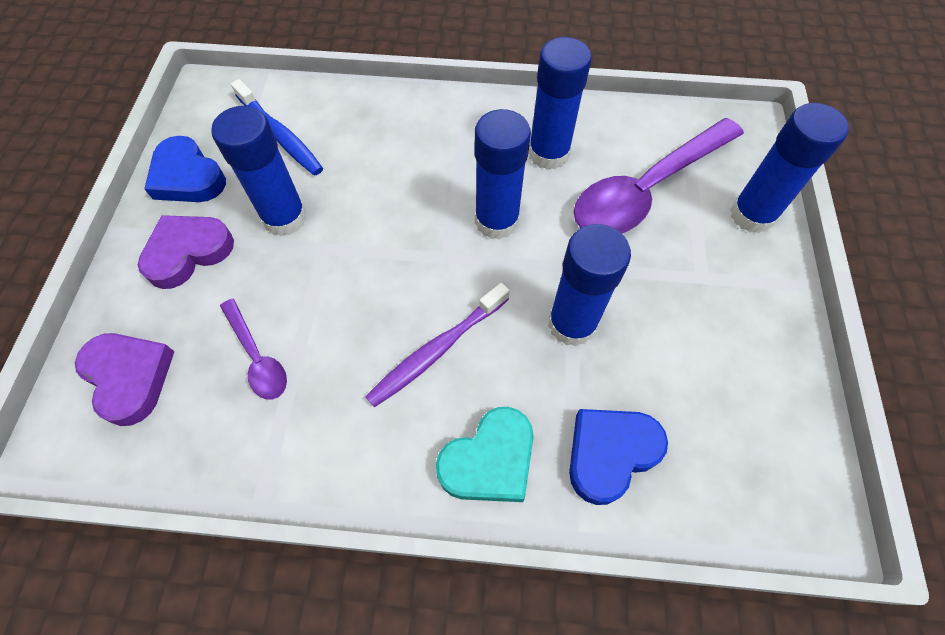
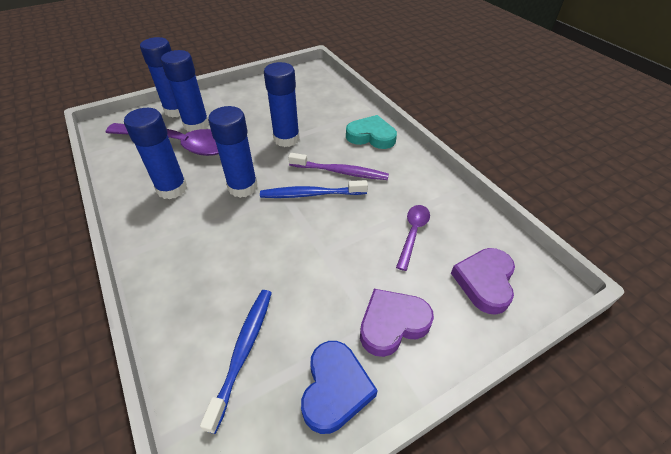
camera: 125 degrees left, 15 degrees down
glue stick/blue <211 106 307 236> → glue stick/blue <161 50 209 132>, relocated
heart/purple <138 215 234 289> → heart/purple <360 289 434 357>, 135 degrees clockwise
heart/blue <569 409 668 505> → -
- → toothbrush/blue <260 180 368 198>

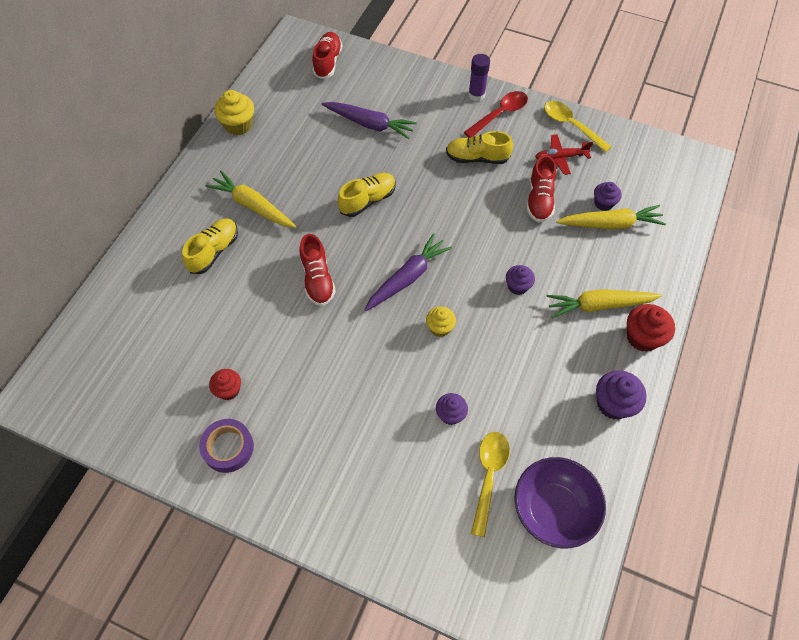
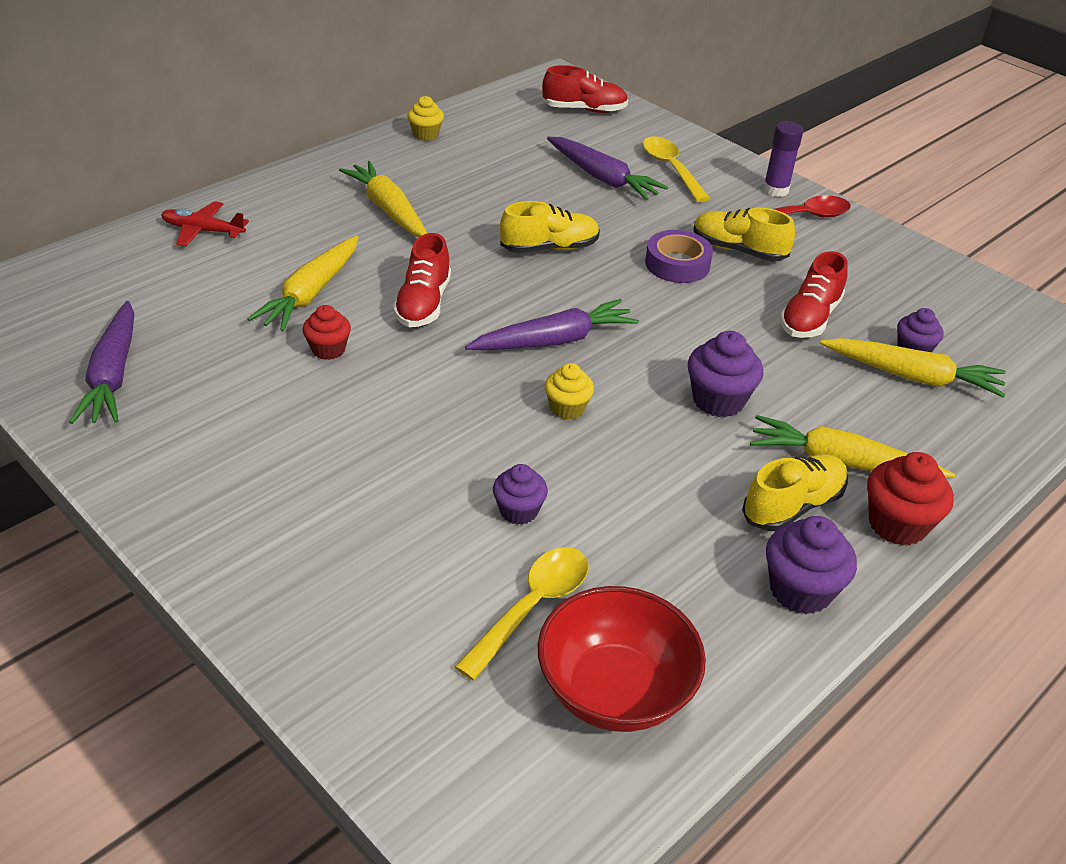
camera: 20 degrees right, 20 degrees down
shoe/red <312 32 343 79> → shoe/red <542 65 628 113>, 60 degrees clockwise
cupcake/yellow <214 90 254 135> → cupcake/yellow <407 96 444 141>, x0.65
spoon/yellow <544 101 611 153> → spoon/yellow <643 136 710 202>, relocated
plane/red <535 134 593 175> → plane/red <161 201 249 246>, relocated
shoe/yellow <182 218 238 274> → shoe/yellow <742 454 848 531>, relocated
cupcake/purple <506 265 535 295> → cupcake/purple <688 331 764 417>, x1.54
cupcake/red <209 369 241 400> → cupcake/red <303 305 351 360>, relocated
tape/purple <199 419 254 473> → tape/purple <645 230 713 283>, relocated
bowl/purple <514 457 606 548> → bowl/red <538 586 706 732>
- → carrot/yellow <247 235 358 331>
- → carrot/purple <69 301 135 424>

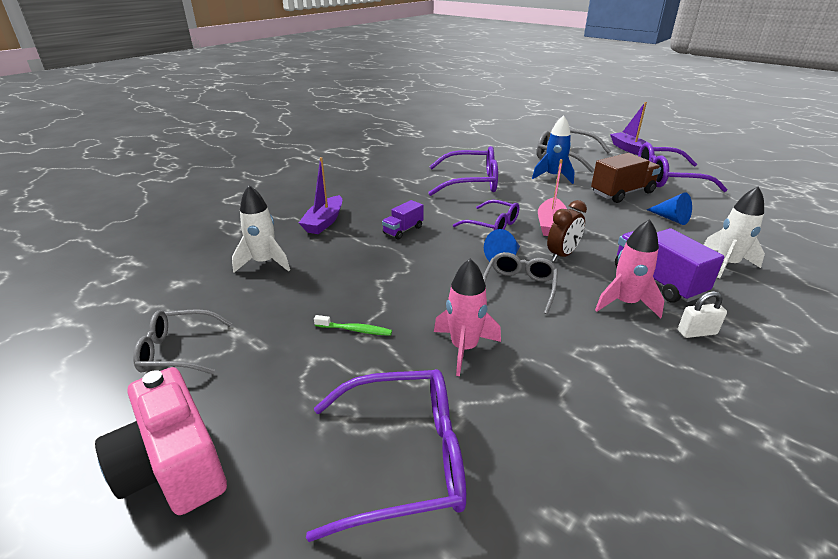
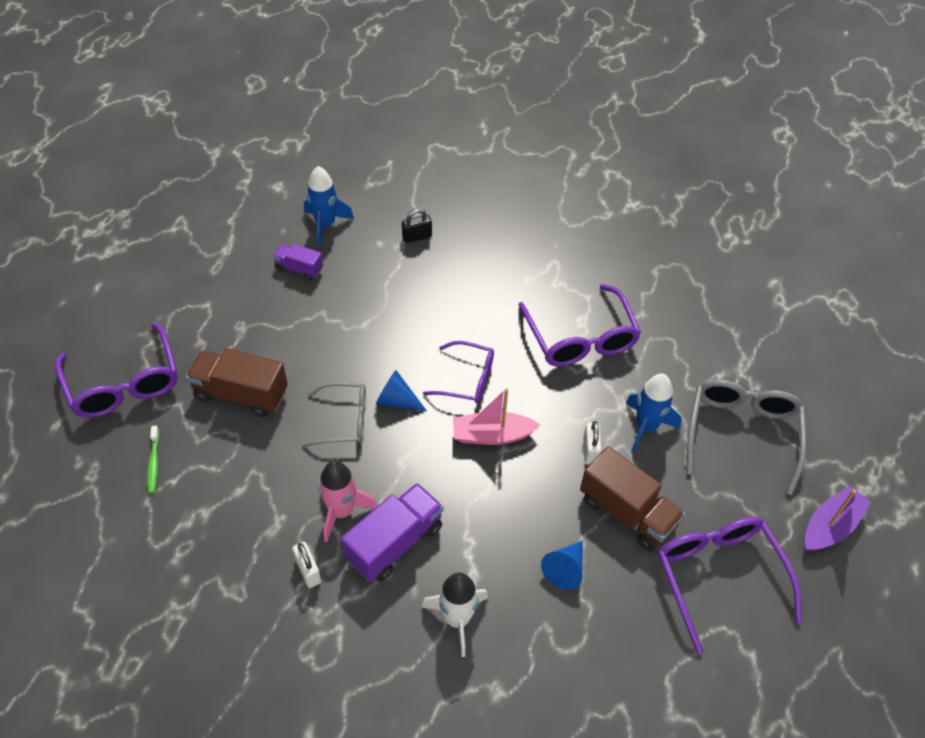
camera: 70 degrees right, 20 degrees up
boat/purple <299 157 342 234> → padlock/black <402 209 432 243>
rocket/white <232 185 290 272> → rocket/blue <304 166 354 246>
truck/purple <382 200 424 239> → truck/purple <272 244 323 281>, relocated
glasses/purple <453 200 520 230> → glasses/purple <423 341 494 404>, 90 degrees counterclockwise
clock/brown <547 200 587 261> → -
rocket/pink <434 258 501 376> → truck/brown <186 348 288 418>
glasses/grey <133 309 232 374> → -
toothbrush/green <314 315 392 336> → toothbrush/green <147 426 159 494>, relocated
camera/pink <95 367 227 515> → -
- → padlock/white <583 421 601 465>

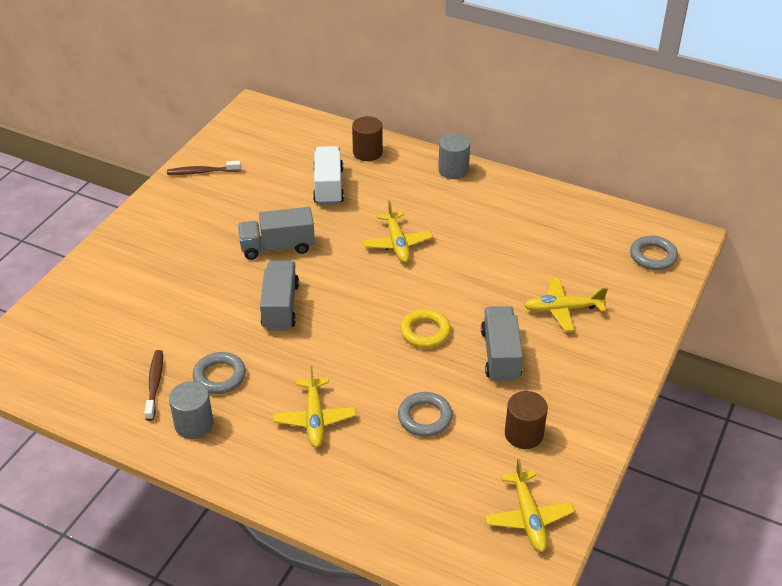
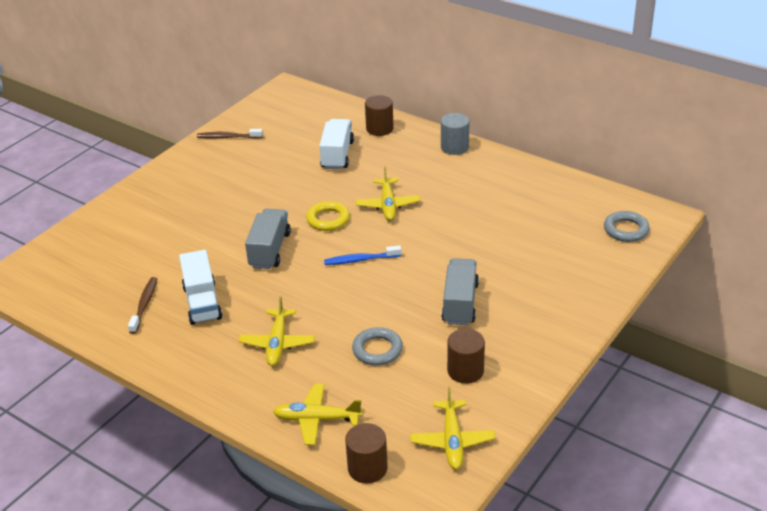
camera: 10 degrees right, 5 degrees down
truck/grey <238 207 315 260> → -
plane/yellow <524 278 608 331> → plane/yellow <273 384 362 445>, relocated
ring/yellow <400 309 451 348> → ring/yellow <306 201 350 231>, relocated
ring/grey <193 352 246 394> → truck/white <179 250 222 325>
cylinder/grey <169 381 214 439> → -
- → toothbrush/blue <324 245 402 265>
- → cylinder/brown <345 423 388 484>

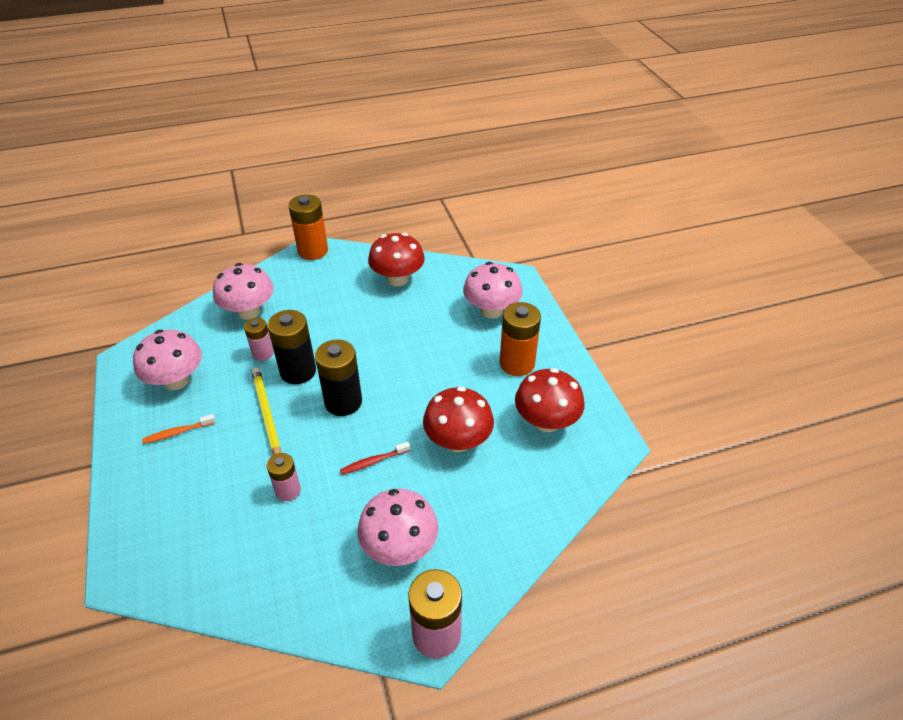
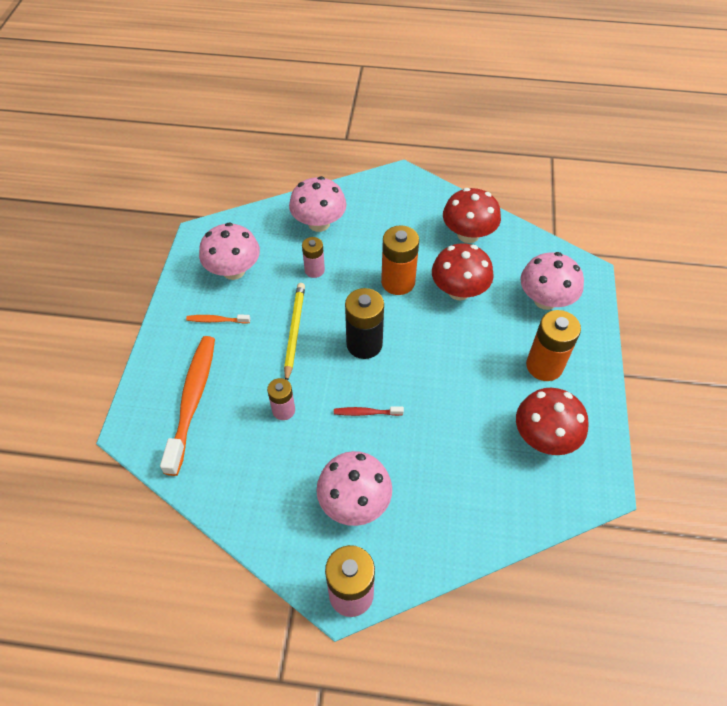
camera: 25 degrees right, 10 degrees up
battery/orange <289 194 328 260> → battery/orange <381 225 419 295>, relocated
battery/black <268 310 316 384> → -
mushroom/red <423 387 494 452> → mushroom/red <432 243 494 301>, relocated
- → toothbrush/orange <160 336 215 476>

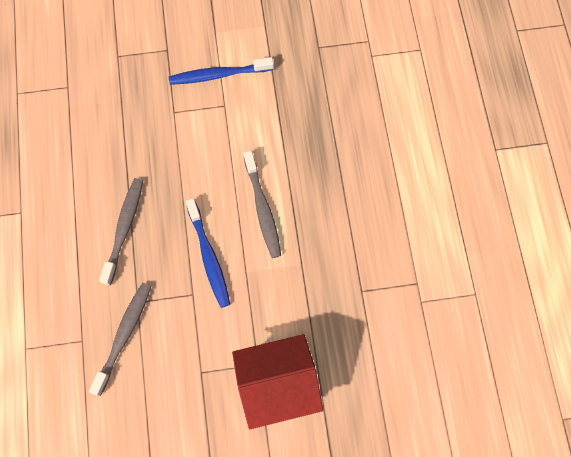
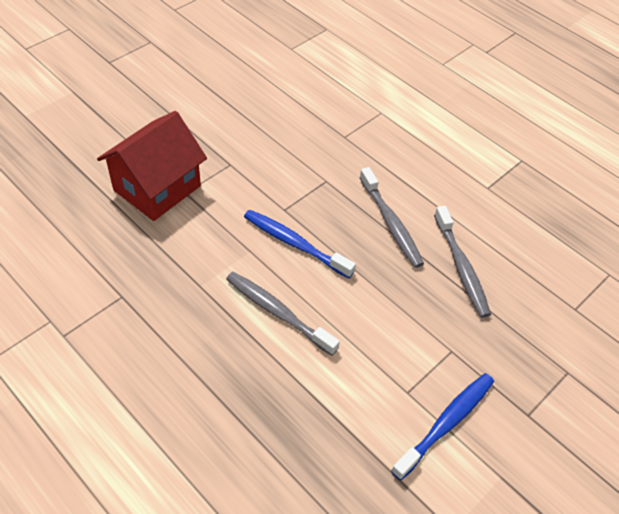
camera: 140 degrees right, 20 degrees down
toothbrush/grey <89 283 151 396> → toothbrush/grey <434 206 491 318>, relocated

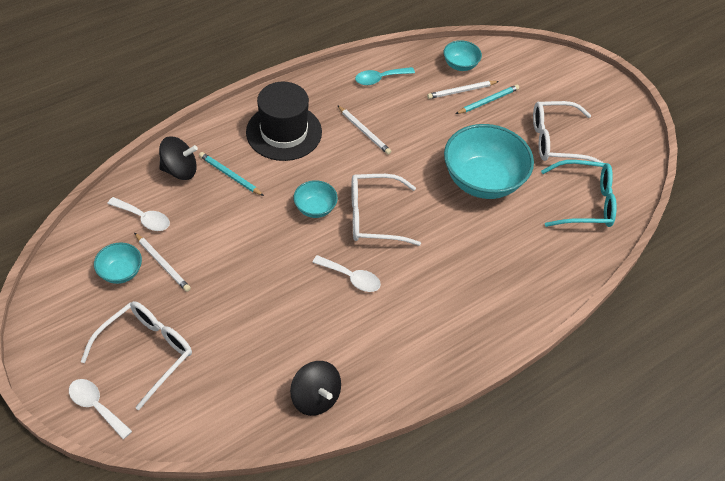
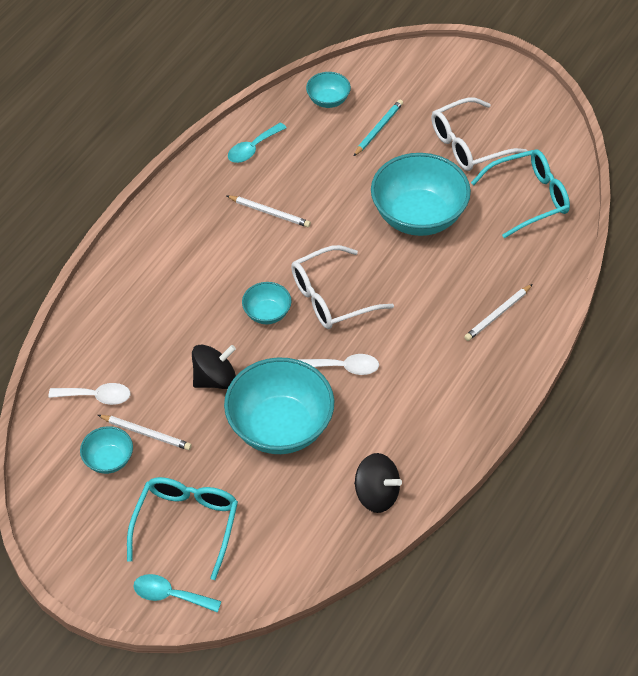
camera: 20 degrees left, 0 degrees up
pencil/white <427 81 499 99> → pencil/white <464 284 533 341>, relocated
hat/black <246 82 322 161> → -
spinning top/black <159 136 198 180> → spinning top/black <192 345 236 389>, relocated
pencil/turquoise <199 152 264 196> → -
glasses/white <81 301 192 410> → glasses/turquoise <127 477 238 580>
spoon/white <69 379 132 439> → spoon/turquoise <133 574 222 613>
- → bowl/turquoise <224 357 334 454>

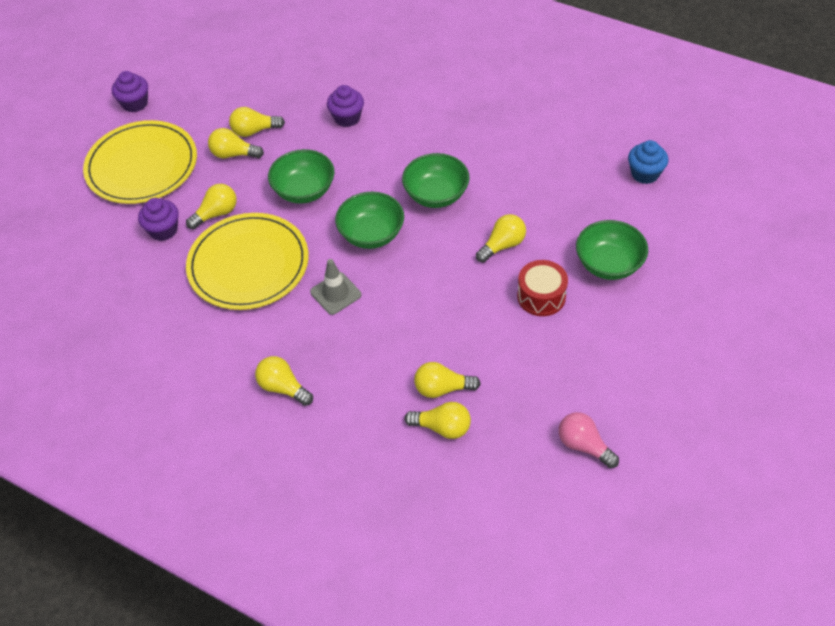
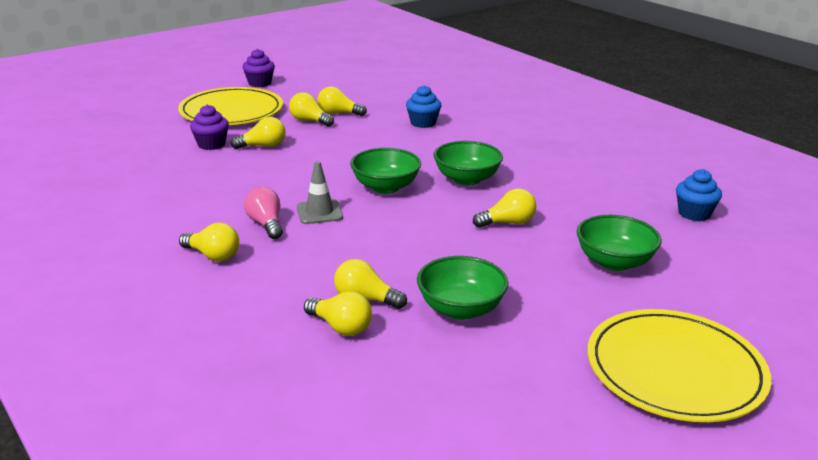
camera: 20 degrees right, 25 degrees down
cupcake/purple <327 85 364 127> → cupcake/blue <406 85 441 128>
bowl/green <268 149 334 204> → bowl/green <417 256 509 320>, relocated
plate/yellow <186 213 309 310> → plate/yellow <588 309 771 422>, relocated
drum/red <517 260 568 316> → -
light bulb/yellow <255 356 313 406> → light bulb/yellow <179 223 239 261>, 150 degrees clockwise
light bulb/pink <559 412 619 468> → light bulb/pink <244 187 283 239>, relocated

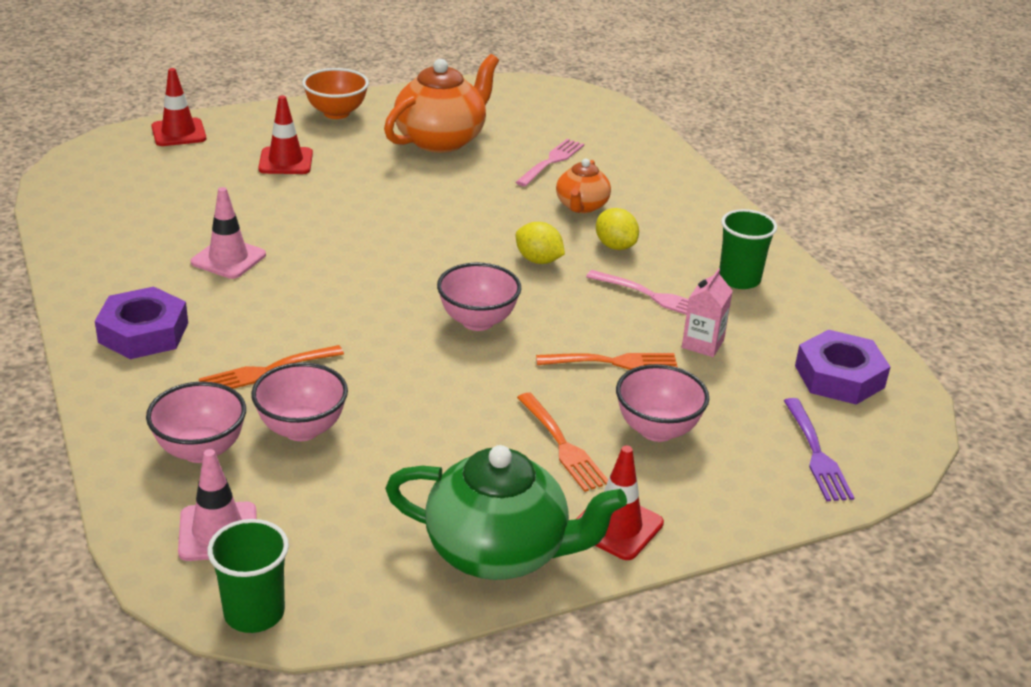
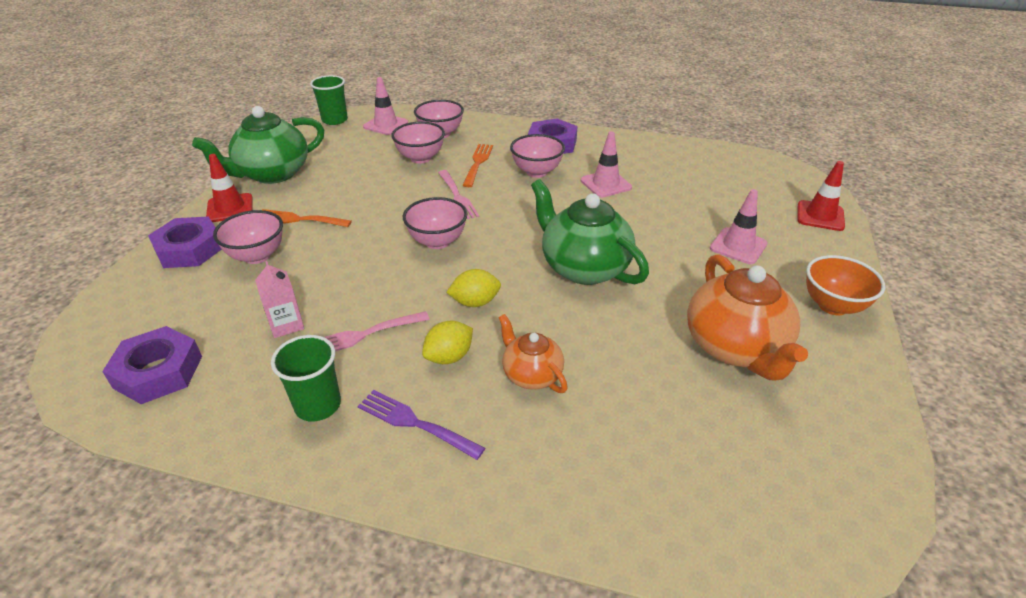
camera: 130 degrees right, 5 degrees up
traffic cone/red <258 95 313 174> → traffic cone/pink <710 189 767 264>
fork/pink <516 139 584 187> → fork/pink <438 170 479 219>, relocated
lemon/yellow <596 208 639 250> → lemon/yellow <422 321 473 364>, 45 degrees counterclockwise
fork/orange <536 353 678 370> → -
fork/purple <784 398 855 501> → fork/purple <358 390 485 460>, relocated
- → bowl/pink <510 134 565 178>
- → teapot/green <531 179 649 285>
- → nut/purple <148 216 222 268>

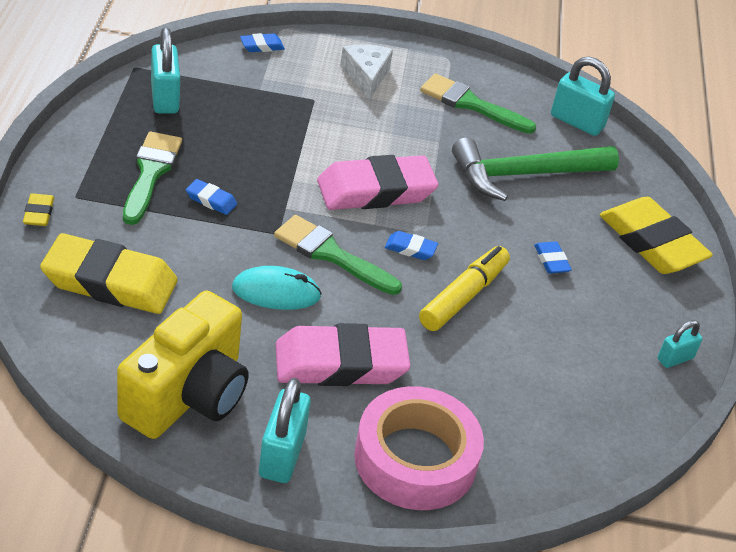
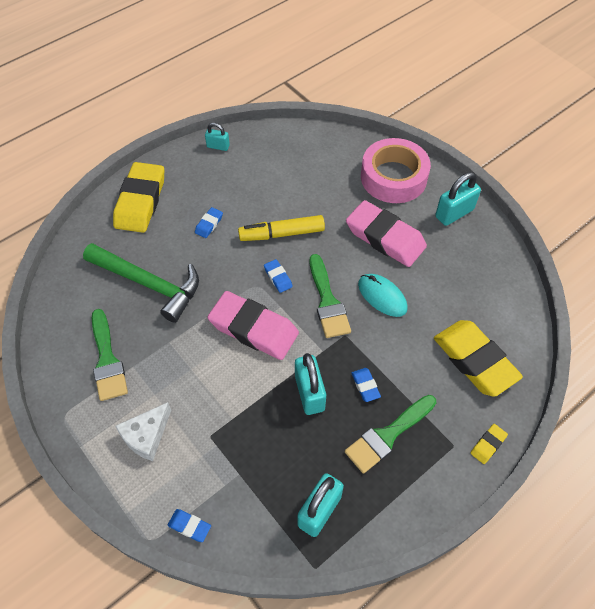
camera: 130 degrees left, 15 degrees up
padlock/turquoise <551 56 615 136> → padlock/turquoise <295 353 326 415>, relocated
camera/yellow <117 291 249 439> → -

